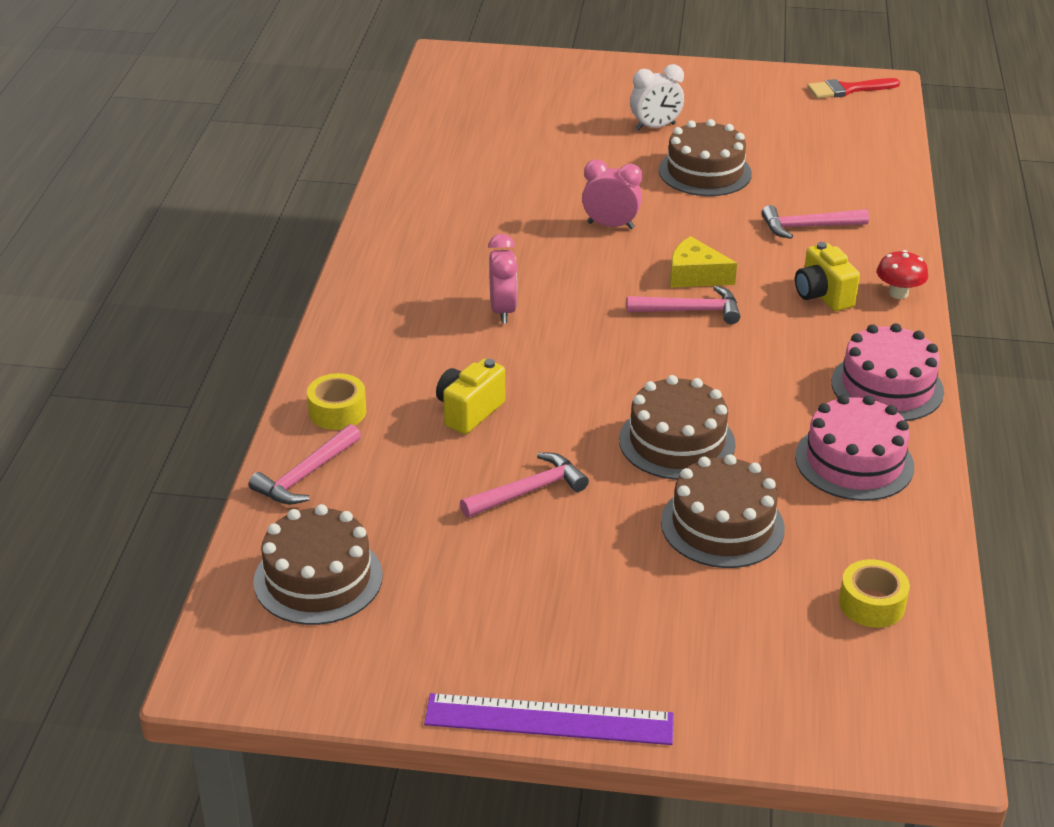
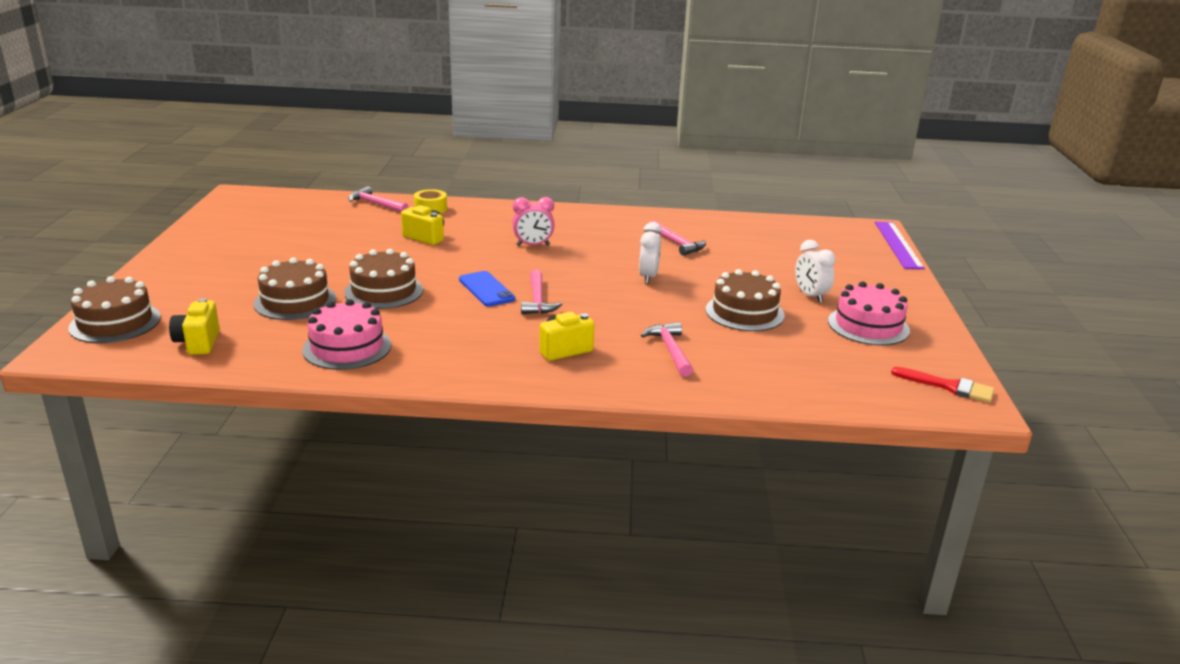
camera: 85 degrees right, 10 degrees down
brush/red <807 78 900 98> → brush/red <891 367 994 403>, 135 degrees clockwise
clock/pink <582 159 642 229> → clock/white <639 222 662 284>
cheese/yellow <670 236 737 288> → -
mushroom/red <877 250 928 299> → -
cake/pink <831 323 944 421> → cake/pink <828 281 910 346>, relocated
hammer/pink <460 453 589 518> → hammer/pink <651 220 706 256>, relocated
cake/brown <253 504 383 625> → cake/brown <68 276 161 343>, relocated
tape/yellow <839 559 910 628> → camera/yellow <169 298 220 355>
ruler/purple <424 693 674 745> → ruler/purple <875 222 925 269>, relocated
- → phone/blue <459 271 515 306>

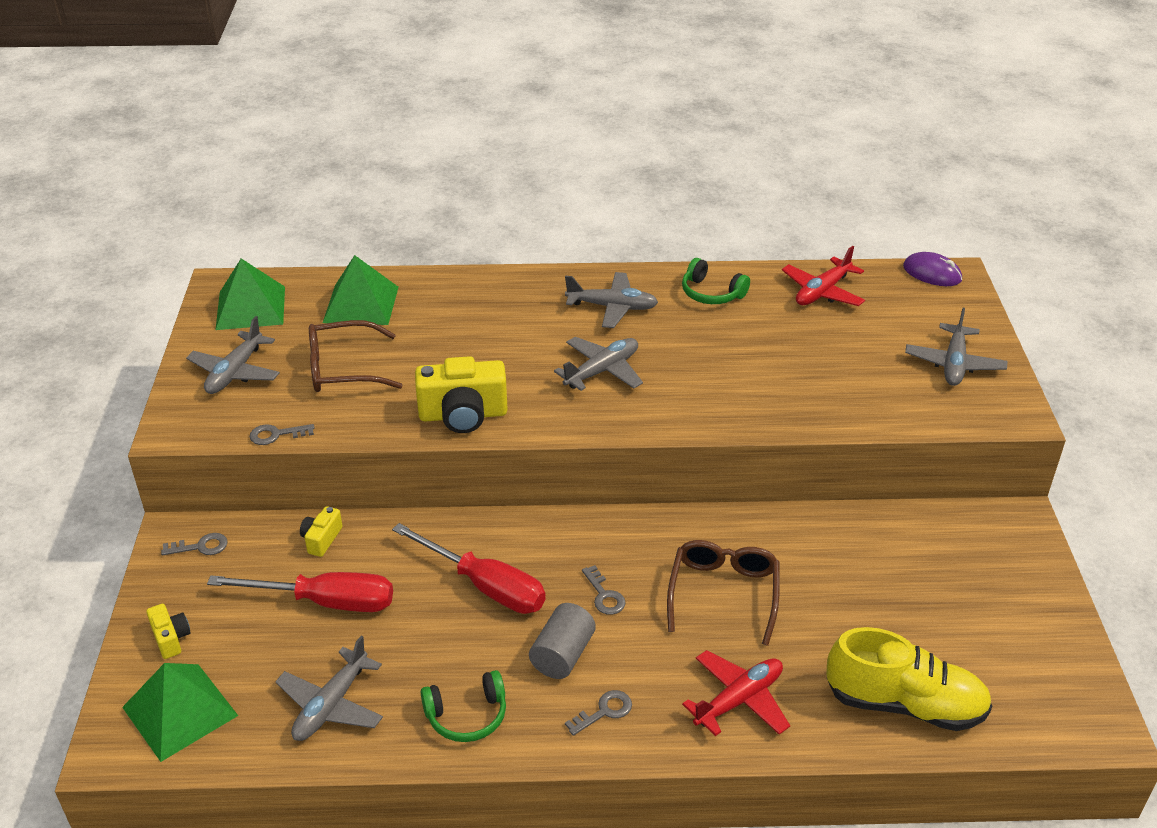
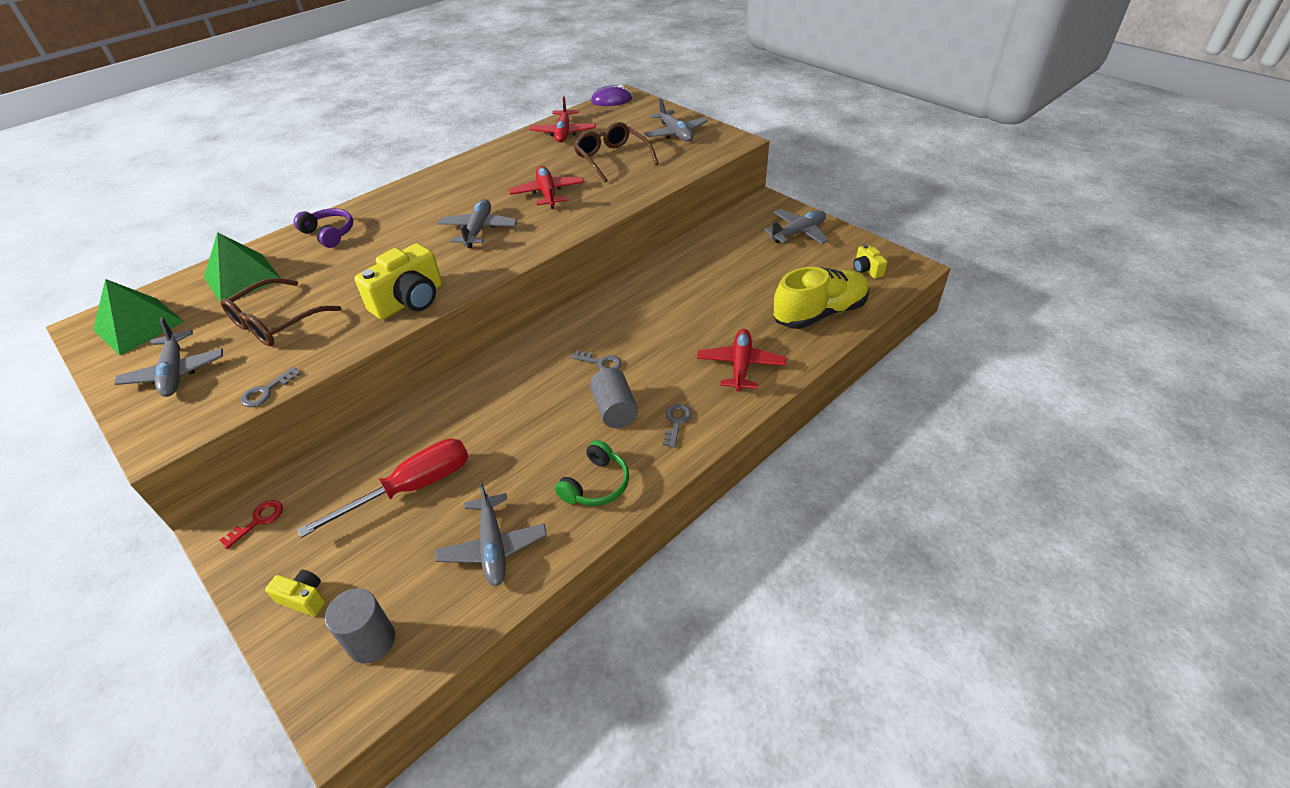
camera: 40 degrees left, 5 degrees up
headphones/green <682 258 750 304> → -
plane/grey <565 272 658 328> → plane/grey <764 209 829 244>, relocated
camera/yellow <300 506 342 557> → camera/yellow <853 244 887 279>, relocated
screwdriver/red <392 523 546 614> → -
key/grey <161 533 228 555> → key/red <219 500 283 549>
glasses/brown <667 540 780 646> → glasses/brown <573 122 659 183>, relocated
pyramid/green <122 663 238 762> → cylinder/grey <325 588 395 663>
- → plane/red <509 166 584 209>
- → headphones/purple <294 208 353 248>

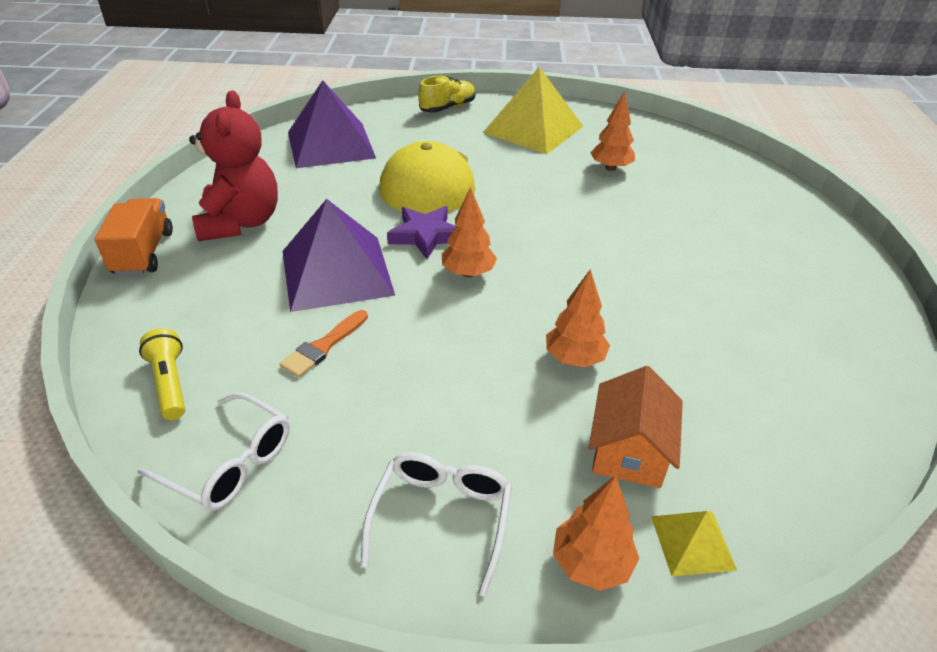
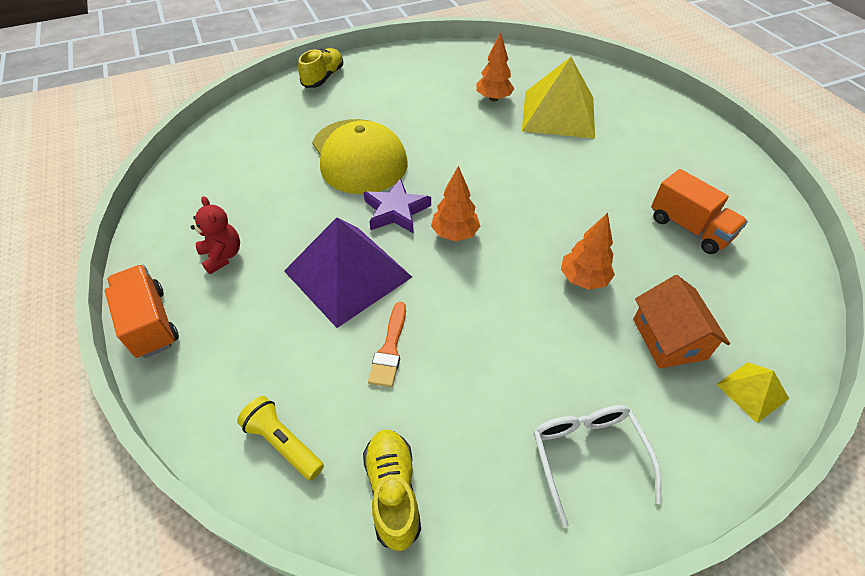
camera: 25 degrees left, 10 degrees up
pyramid/yellow <483 67 583 154> → pyramid/yellow <522 57 595 139>, relocated
pyramid/purple <288 80 376 168> → -
teddy bear/red <189 91 278 241> → teddy bear/red <191 196 240 274>, x0.54
glasses/white <137 392 290 511> → shoe/yellow <363 430 421 551>
tree/orange <553 475 639 591> → -
- → truck/orange <651 169 748 254>

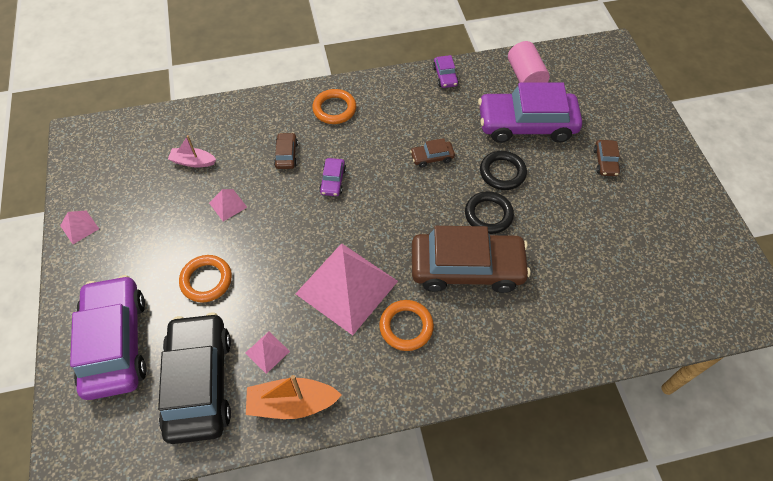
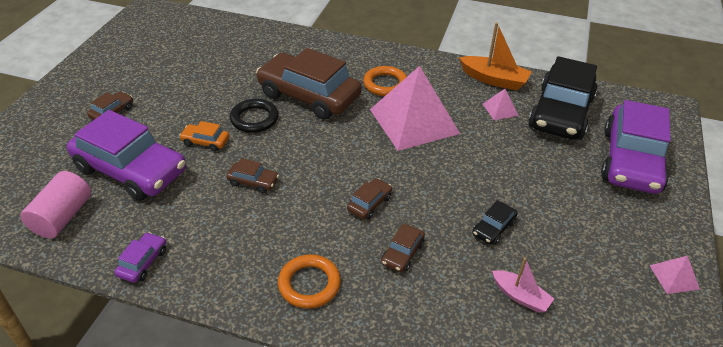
camera: 150 degrees left, 15 degrees down
ring/black <480 151 527 190> → car/orange <179 121 229 152>
car/purple <319 158 346 196> → car/brown <347 178 392 219>
pyramid/pink <209 189 247 221> → car/black <472 200 518 245>
ring/orange <179 255 232 303> → -

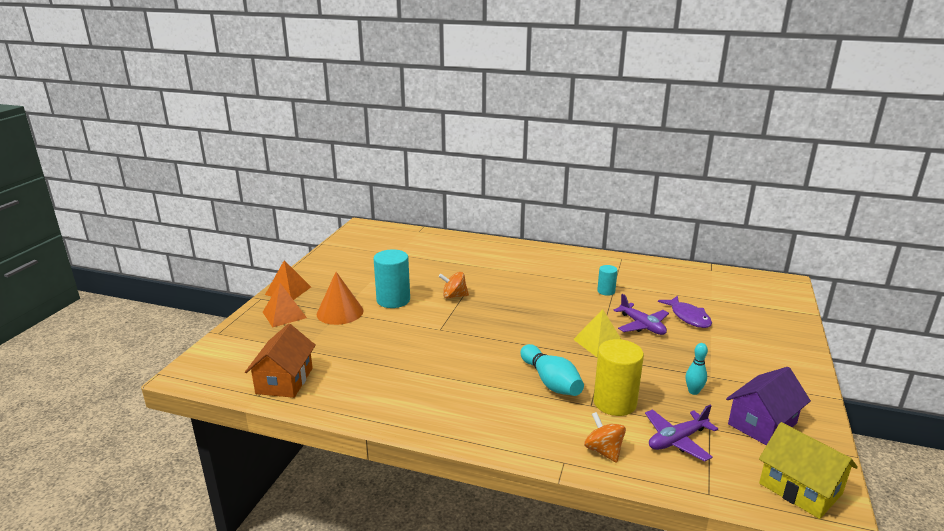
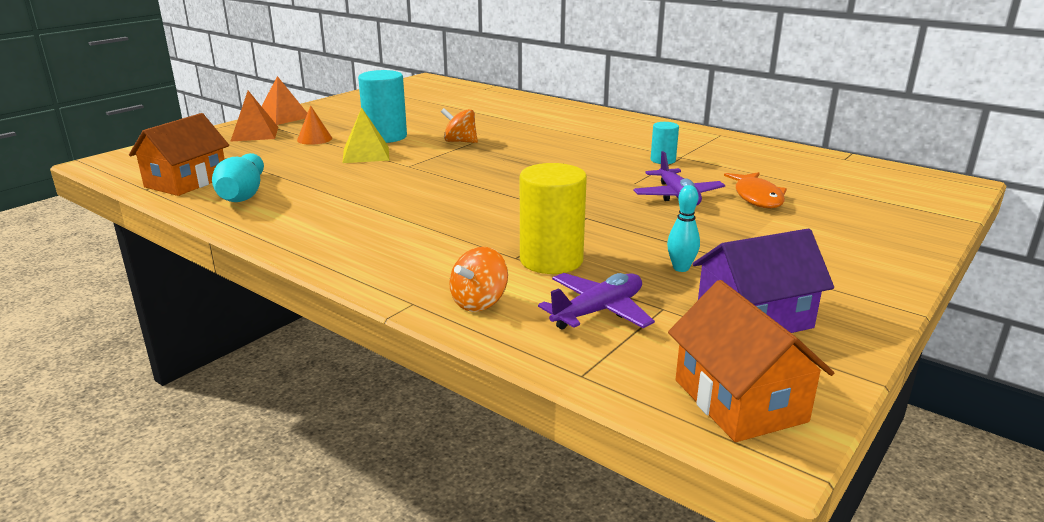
camera: 20 degrees right, 0 degrees up
cone/orange <317 272 363 325> → cone/orange <297 105 332 145>, x0.60
fish/purple <658 296 712 328> → fish/orange <724 172 787 208>
pyramid/yellow <573 309 622 357> → pyramid/yellow <342 108 390 163>, relocated
bowling pin/turquoise <520 344 584 396> → bowling pin/turquoise <212 153 264 202>, relocated
plane/purple <645 405 718 461> → plane/purple <538 273 655 329>, 150 degrees clockwise
spinning top/orange <584 412 626 463> → spinning top/orange <449 247 508 312>, 135 degrees counterclockwise
house/yellow <759 422 858 519> → house/orange <668 280 834 442>

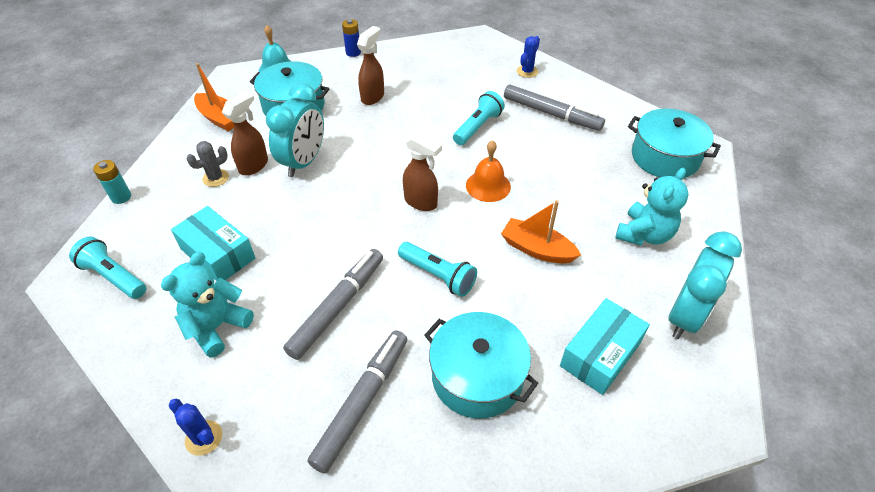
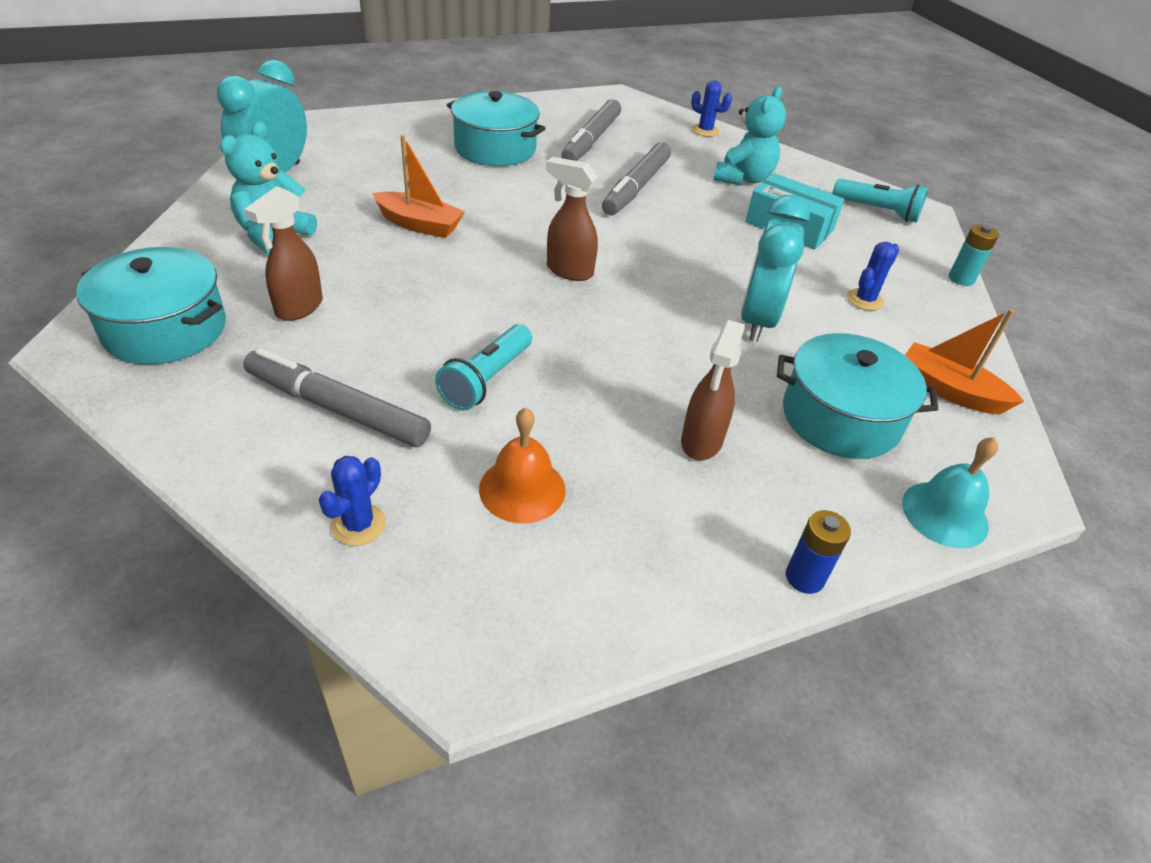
camera: 170 degrees right, 5 degrees down
spray bottle/brown <222 91 268 175> → spray bottle/brown <244 186 323 321>, relocated
bell/orange <466 140 511 202> → bell/orange <479 408 566 523>, relocated
cactus/grey <187 141 229 187> → cactus/blue <847 242 899 311>
flashlight/turquoise <398 242 477 297> → -
box/turquoise <560 298 650 395> → -

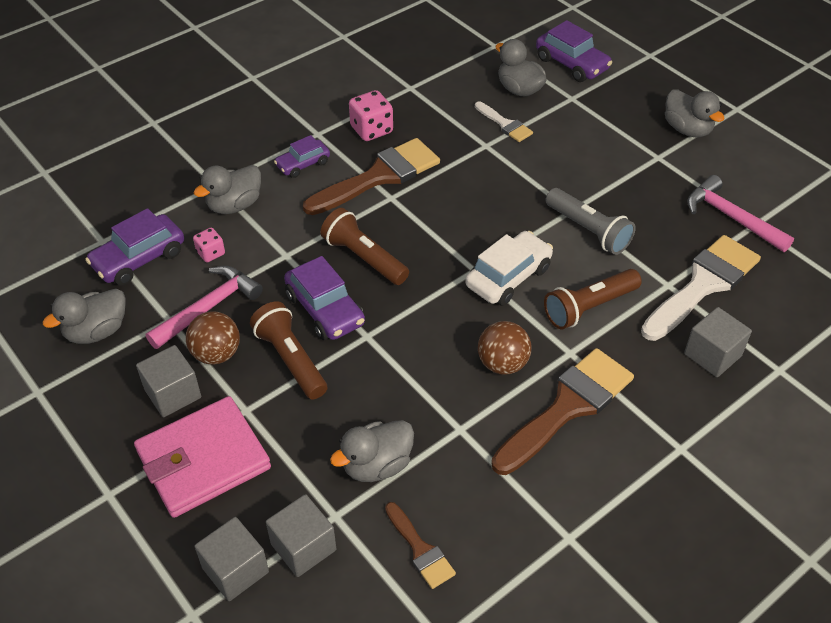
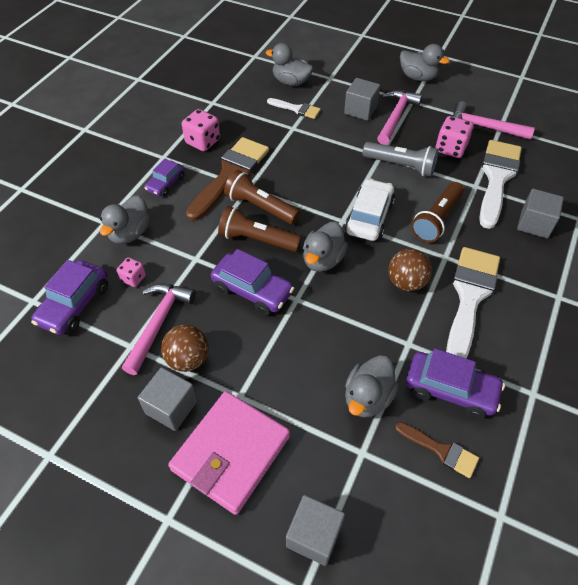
camera: 25 degrees left, 5 degrees up
car/purple <536 20 612 82> → car/purple <406 348 505 419>, relocated
duck/grey <43 288 126 344> → duck/grey <303 222 348 272>, relocated
flashlight/brown <250 301 327 399> → flashlight/brown <224 170 300 224>, relocated
brush/brown <491 348 634 475> → brush/white <446 247 500 358>
cube/grey <266 494 336 577> → cube/grey <344 78 380 121>, relocated
- → hammer/pink <377 90 423 145>
- → dice/pink <436 116 473 158>

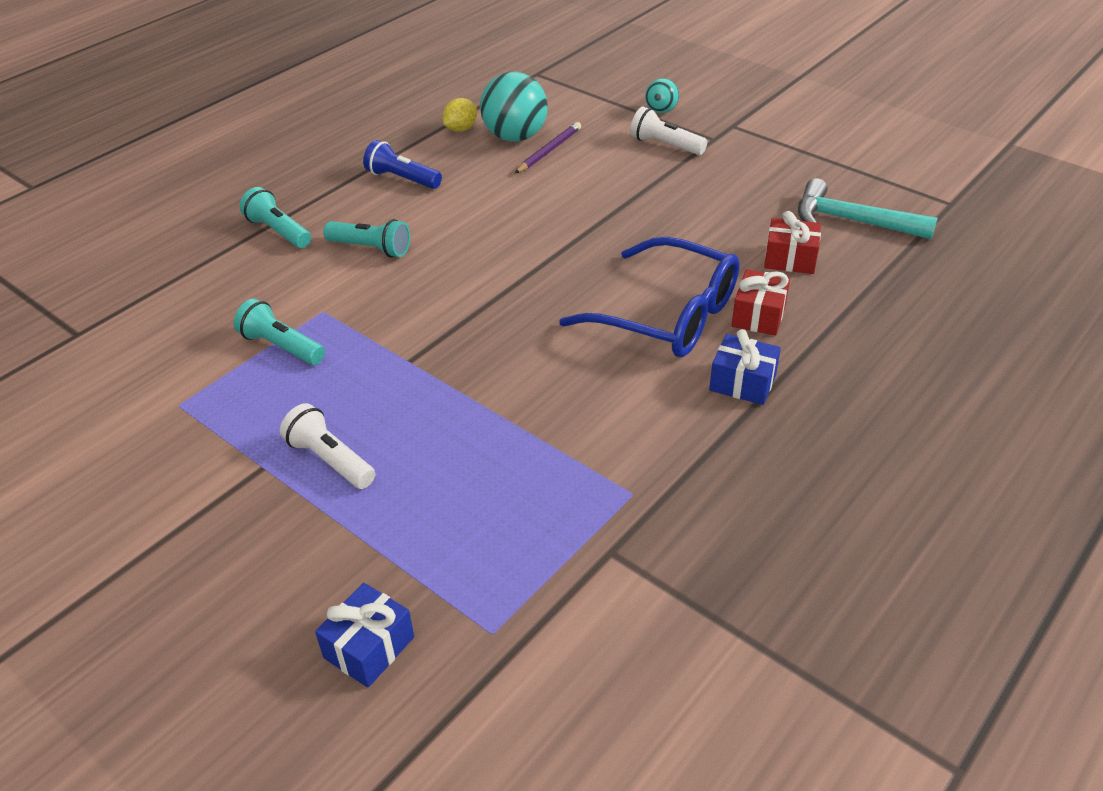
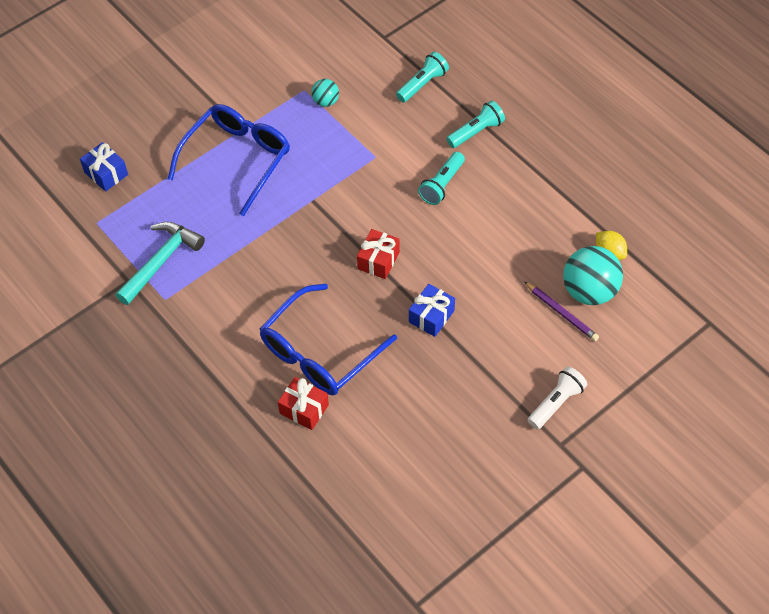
camera: 100 degrees right, 15 degrees up
ball/turquoise <645 78 679 113> → ball/turquoise <311 79 339 107>, relocated
flashlight/blue <363 140 442 189> → -
hammer/turquoise <798 178 938 239> → hammer/turquoise <115 222 205 305>, relocated
gift/red <764 211 821 274> → gift/red <357 229 400 279>, relocated
flashlight/turquoise <234 298 325 365> → flashlight/turquoise <396 52 449 103>, relocated
gift/blue <709 329 781 405> → gift/blue <409 284 455 337>, relocated
flashlight/white <280 403 375 489> → glasses/blue <168 104 290 216>

